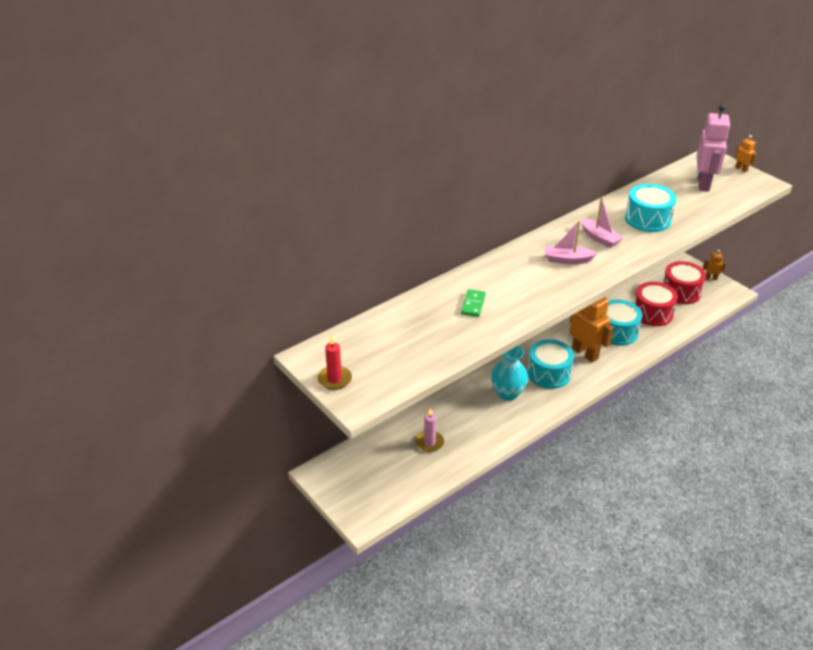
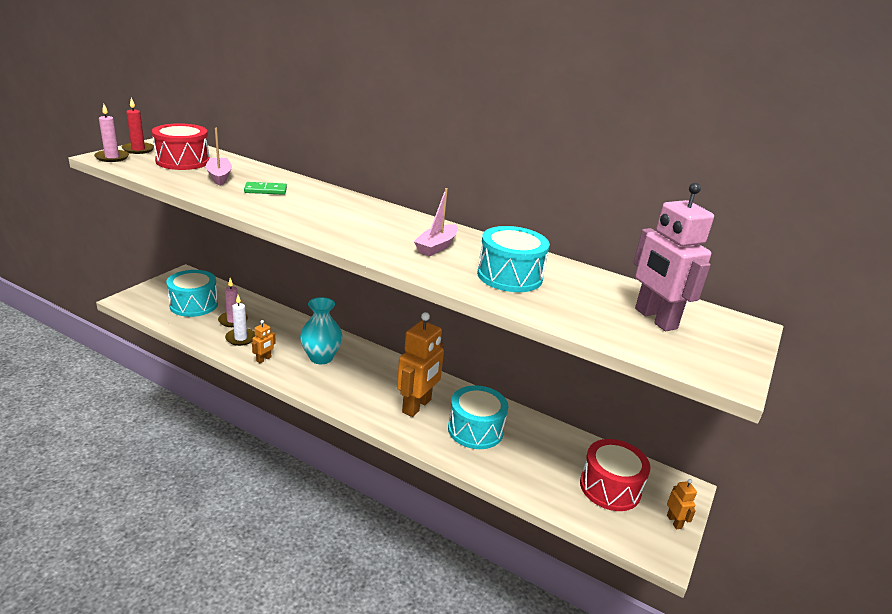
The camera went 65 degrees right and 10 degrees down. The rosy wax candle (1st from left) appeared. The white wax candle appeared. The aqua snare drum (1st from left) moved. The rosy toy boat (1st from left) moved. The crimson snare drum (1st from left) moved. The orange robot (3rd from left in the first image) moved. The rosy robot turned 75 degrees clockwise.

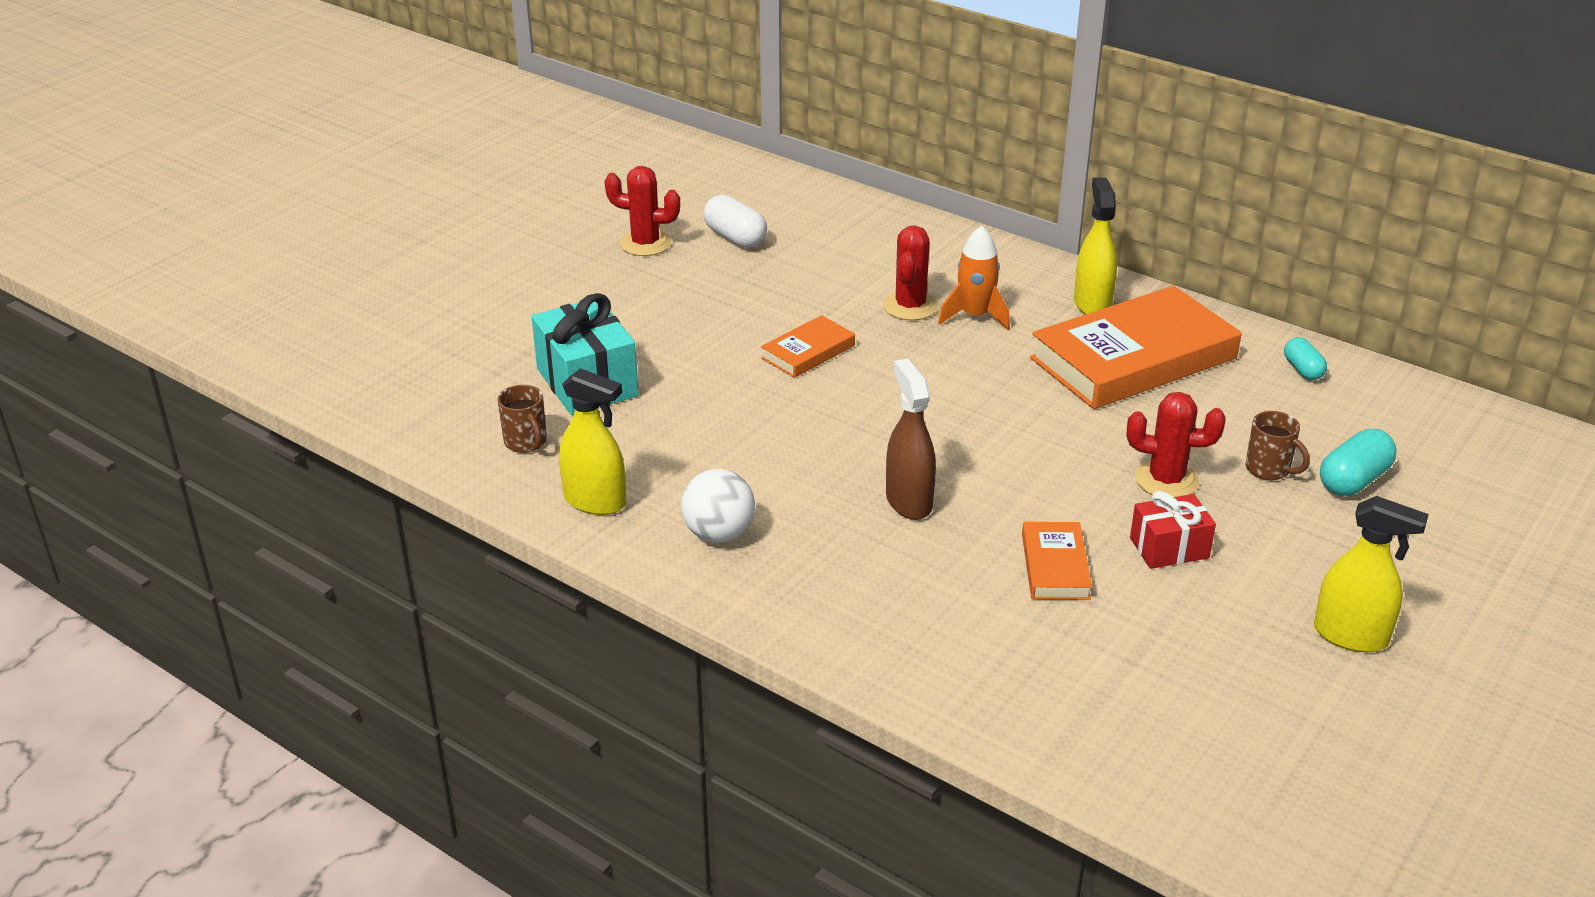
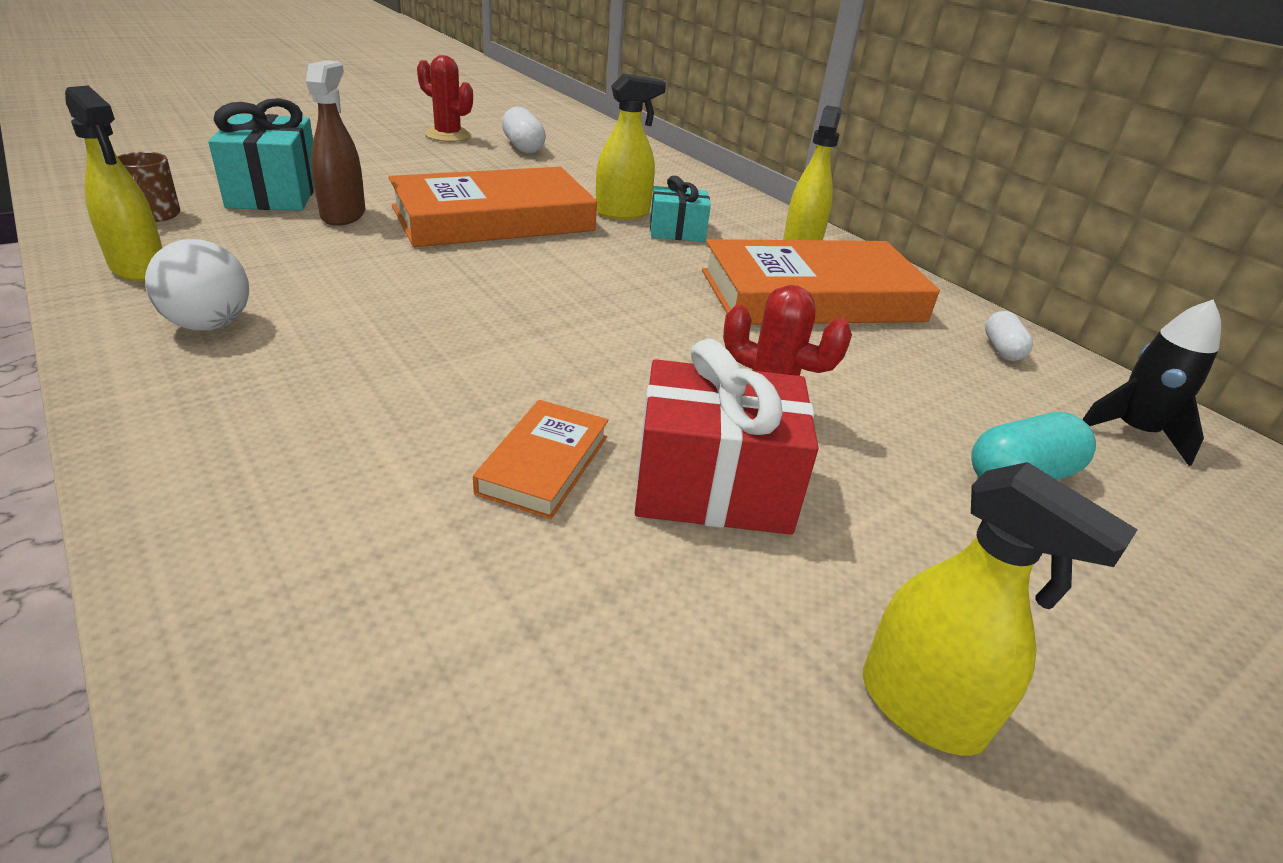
The camera went 15 degrees right and 0 degrees up. The russet mug (2nd from left) disappeared. The black toy rocket appeared. The russet spray bottle moved. The crimson prickly plant (2nd from left) was replaced by the golden spray bottle (2nd from left). The orange toy rocket was replaced by the aqua present (2nd from left). The aqua pill shape (1st from left) became the white pill shape (2nd from left). The orange hardcover (1st from left) changed to 2.13 times the size. The crimson present changed to 1.65 times the size.

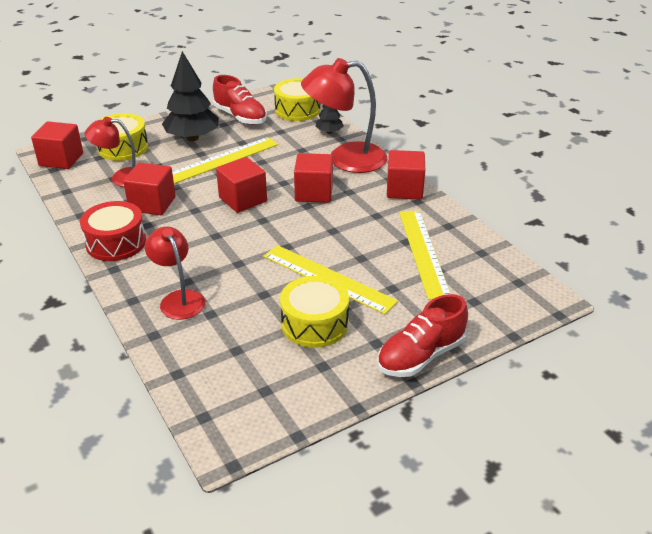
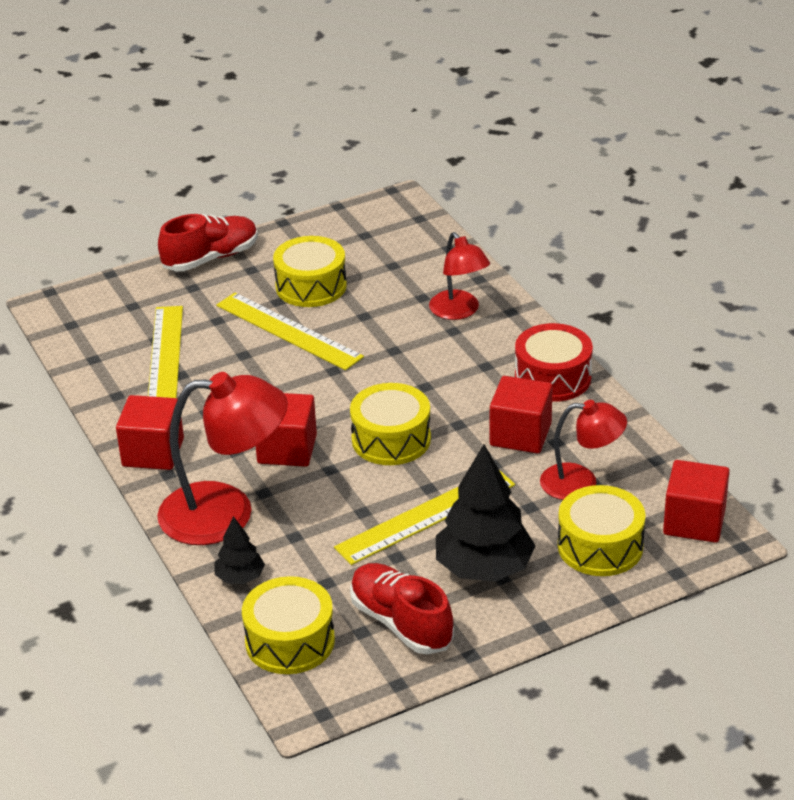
The camera went 175 degrees left and 0 degrees up. The crimson cube (3rd from left) was replaced by the golden snare drum (3rd from left).

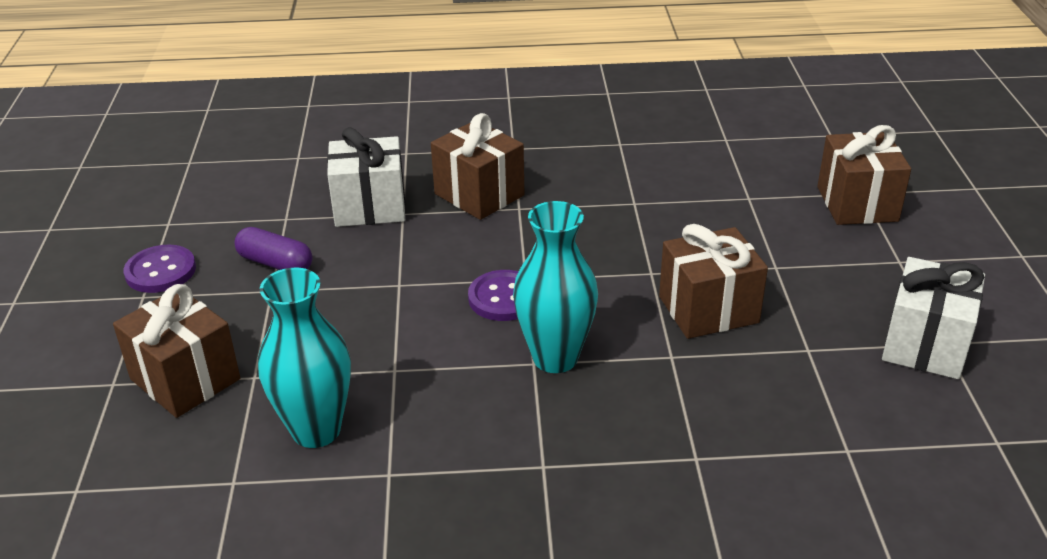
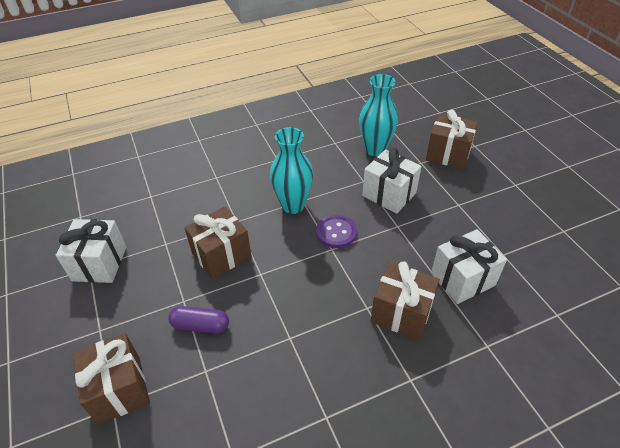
The camera went 160 degrees right and 10 degrees up. The violet shirt button (1st from left) disappeared. The white present (2nd from left) appeared. The violet pill shape moved.

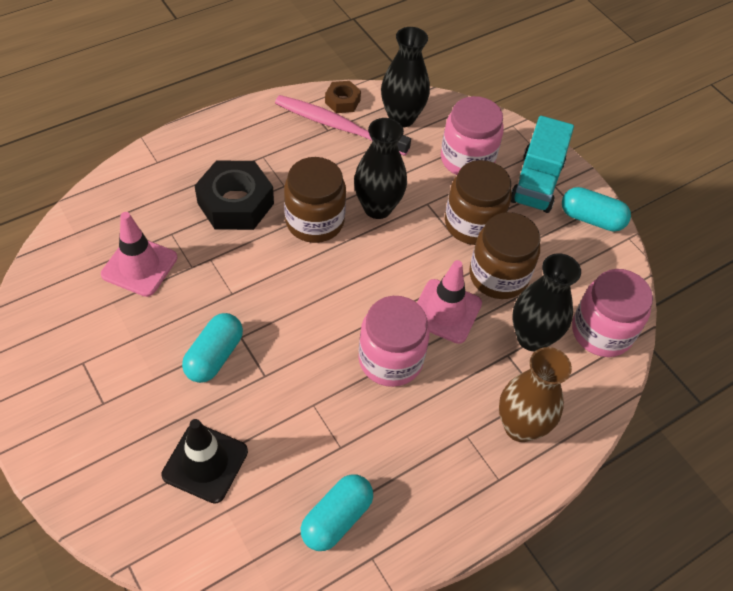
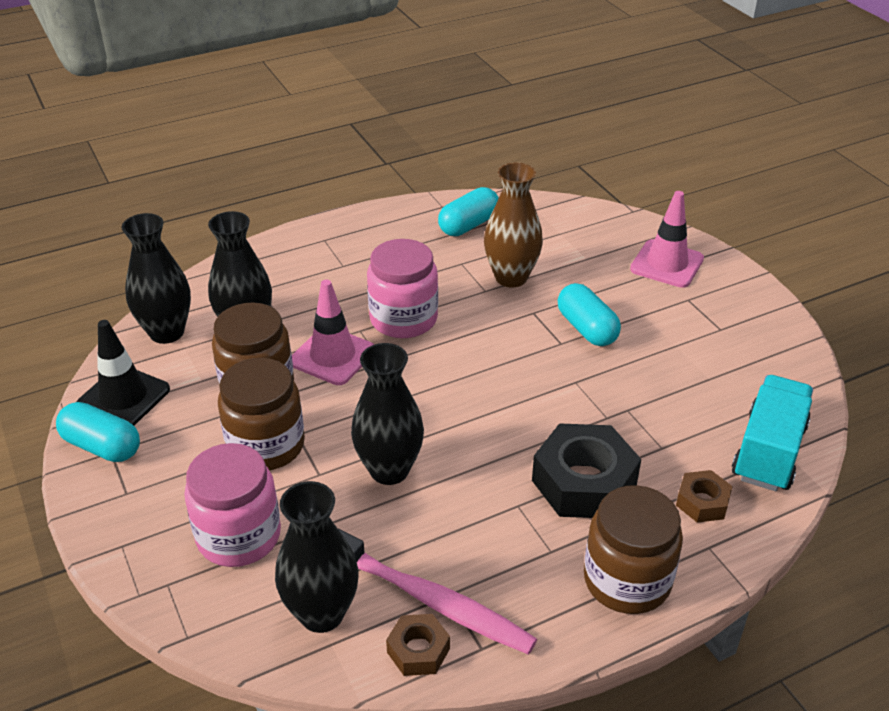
The camera went 170 degrees left and 15 degrees down. The russet nut (2nd from left) appeared. The rosy road cone (1st from left in the first image) moved. The black road cone moved. The russet preserve jar (1st from left in the first image) moved. The russet flower vase moved. The aqua truck moved. The rosy preserve jar (3rd from left) was replaced by the black flower vase (1st from left). The aqua pill shape (1st from left in the first image) turned 60 degrees counterclockwise.

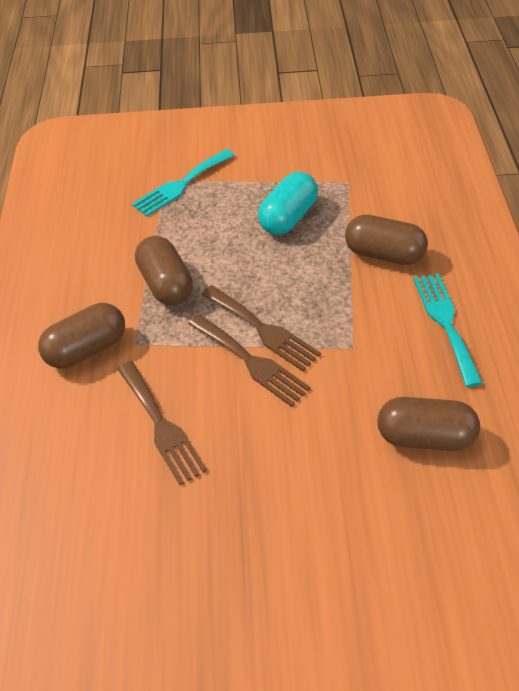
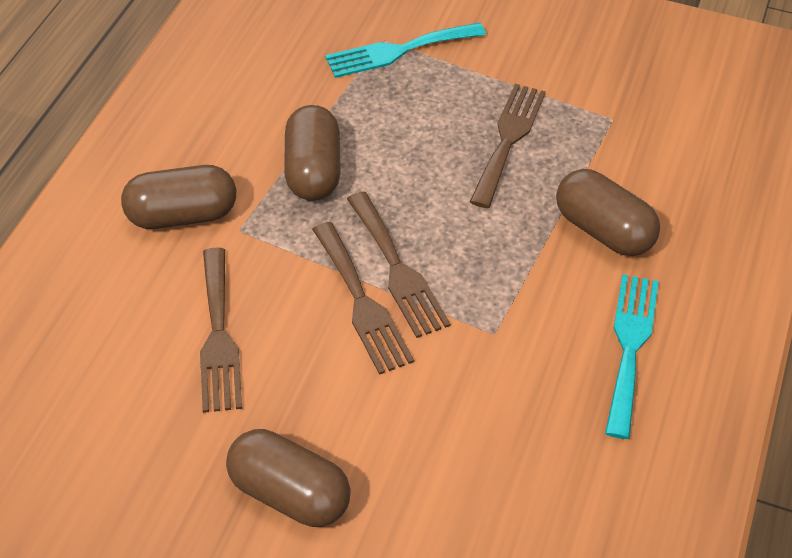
The camera went 20 degrees right and 0 degrees up. The russet pill shape (4th from left in the first image) moved. The aqua pill shape was replaced by the russet dinner fork (4th from left).

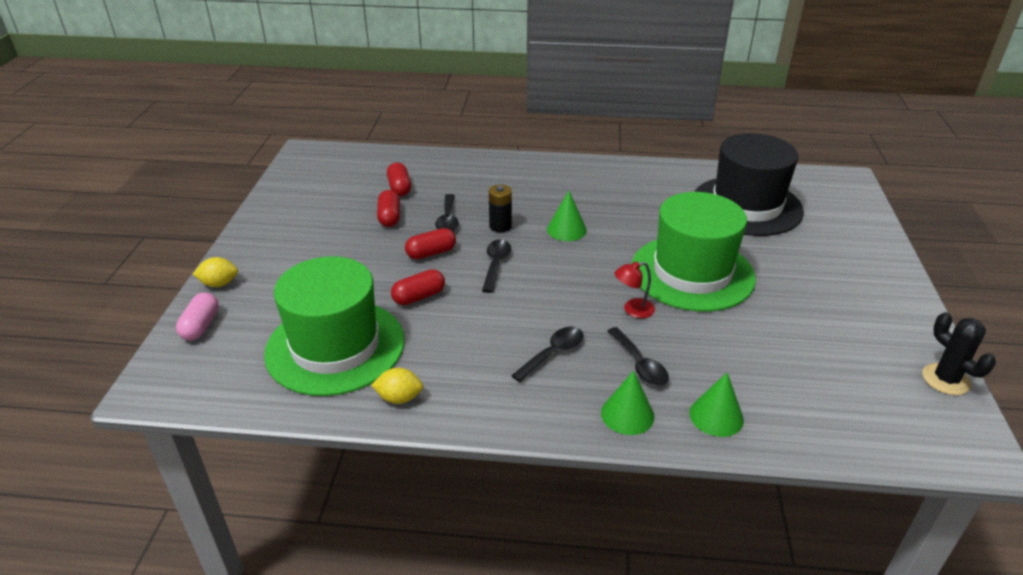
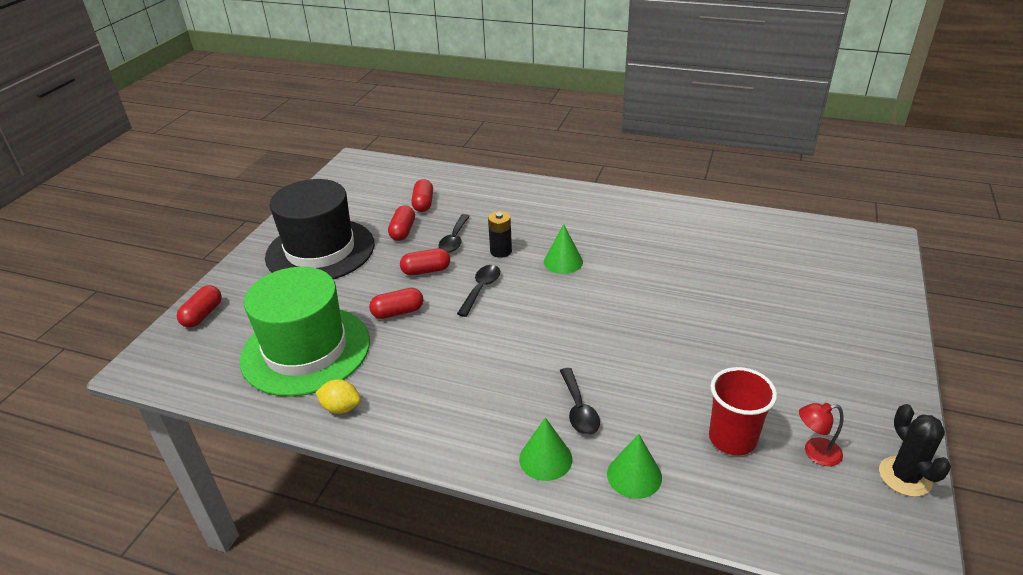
The camera went 15 degrees right and 0 degrees up. The golden toy lemon (1st from left) disappeared. The black teaspoon (3rd from left) disappeared. The green top hat (2nd from left) disappeared. The crimson tumbler appeared. The crimson reading lamp moved. The black top hat moved. The rosy pill shape became the crimson pill shape (1st from left).

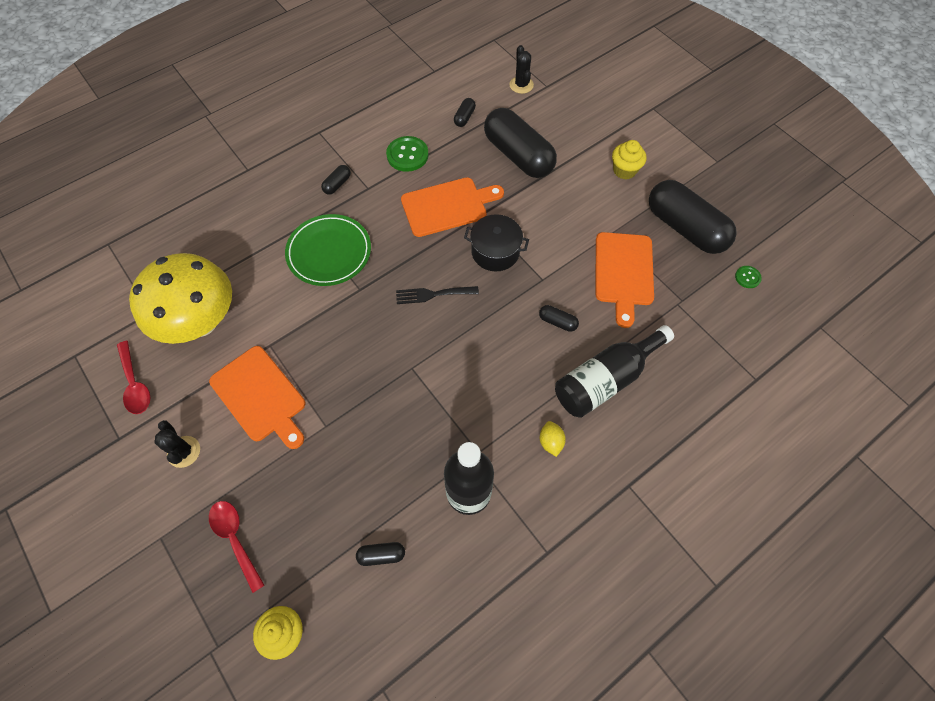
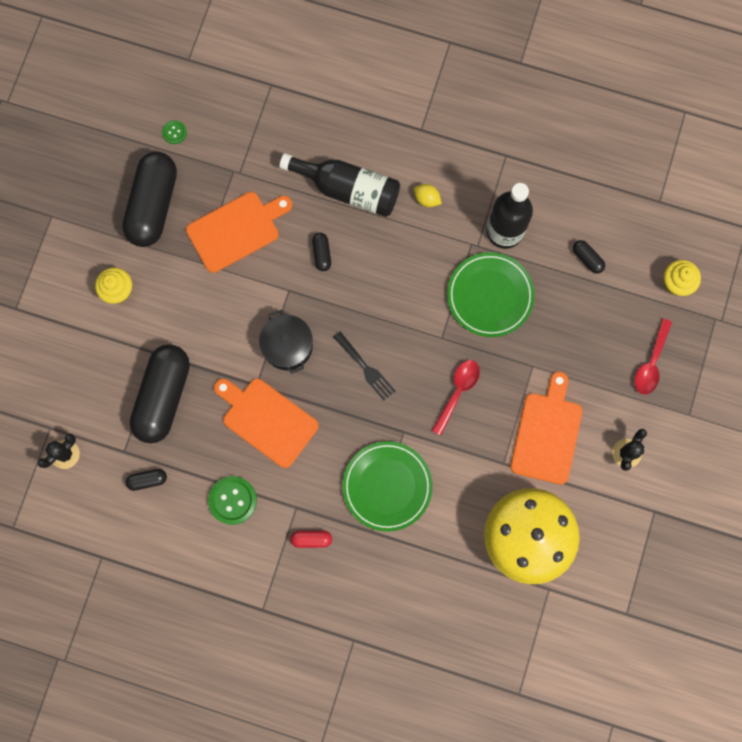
The camera went 125 degrees left and 15 degrees up. The green plate (2nd from left) appeared. The crimson teaspoon (1st from left) moved. The black pill shape (1st from left) became the crimson pill shape. The golden toy lemon turned 75 degrees clockwise.

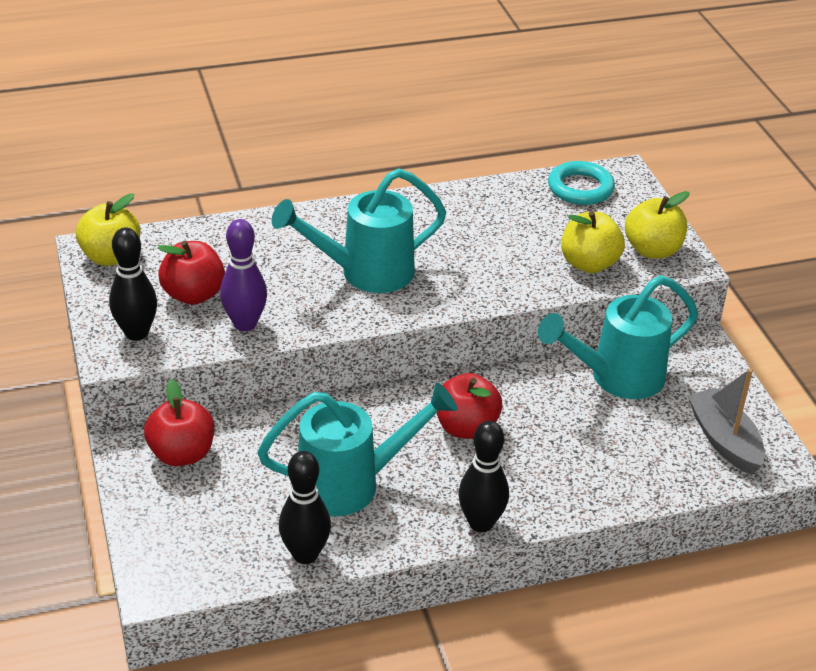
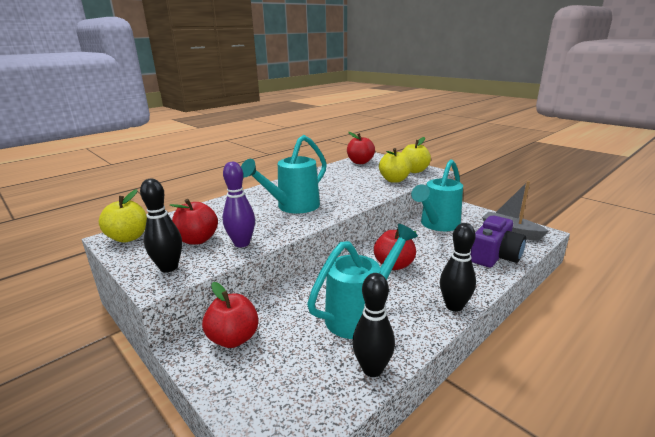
The camera went 25 degrees left and 15 degrees down. The violet camera appeared. The aqua ring was replaced by the crimson apple (3rd from left).

